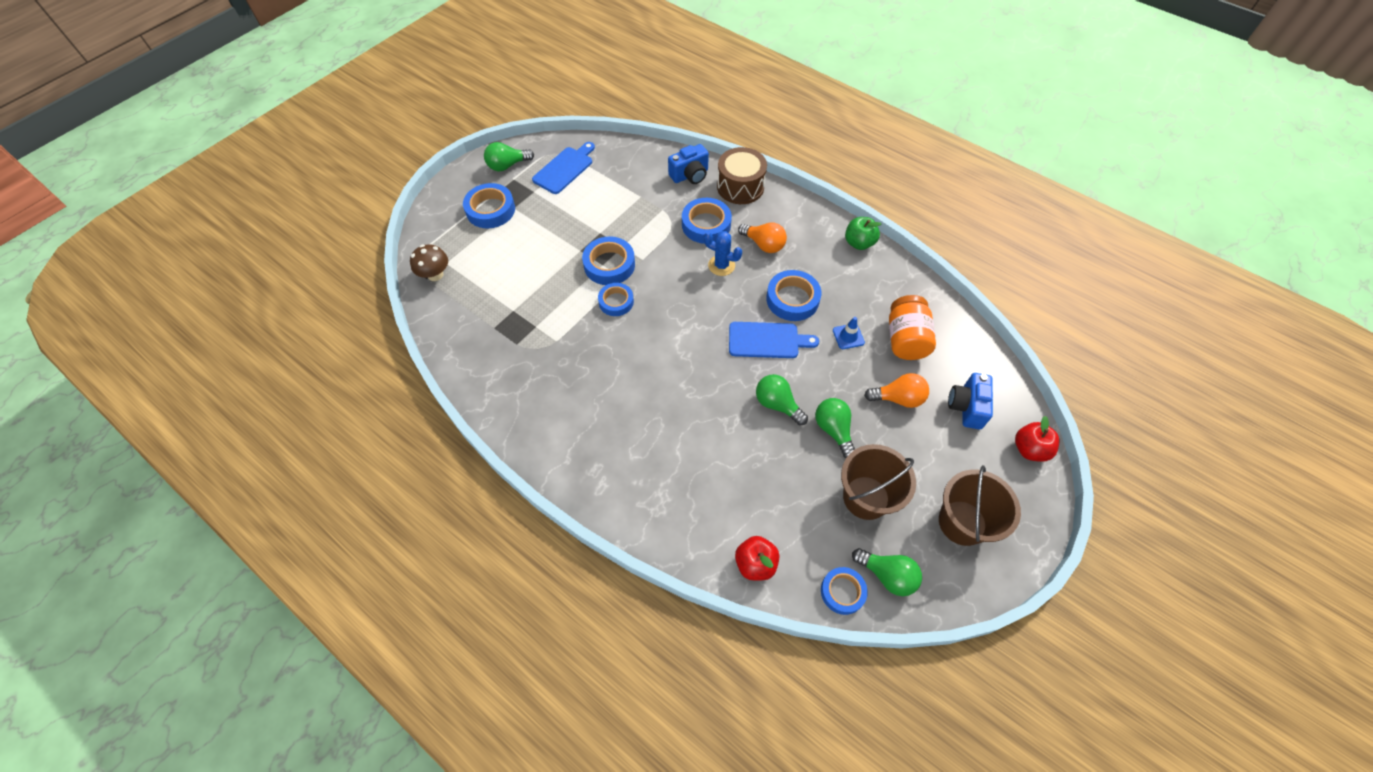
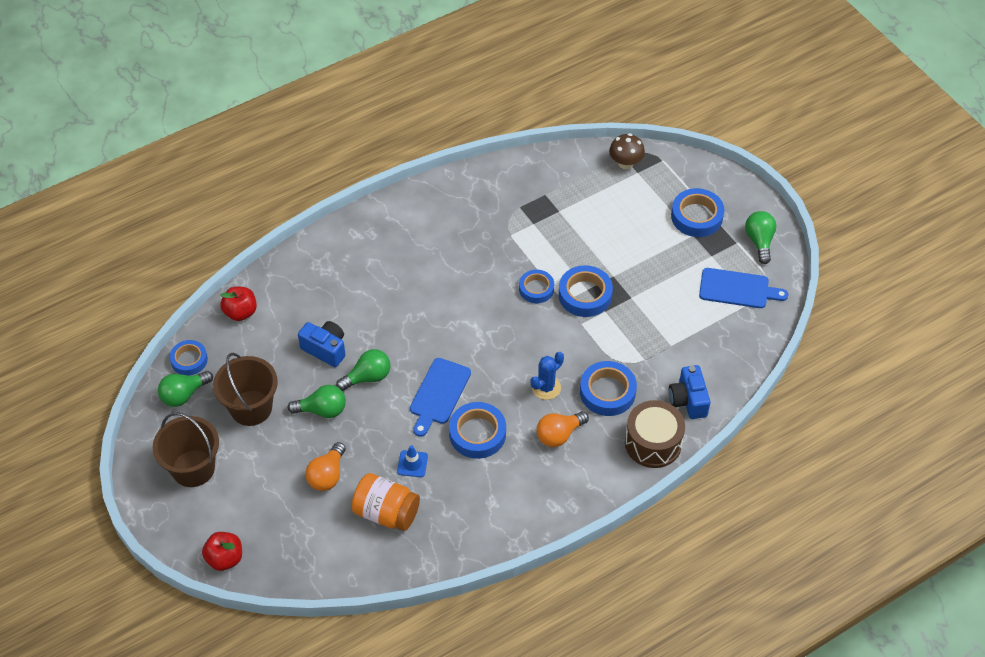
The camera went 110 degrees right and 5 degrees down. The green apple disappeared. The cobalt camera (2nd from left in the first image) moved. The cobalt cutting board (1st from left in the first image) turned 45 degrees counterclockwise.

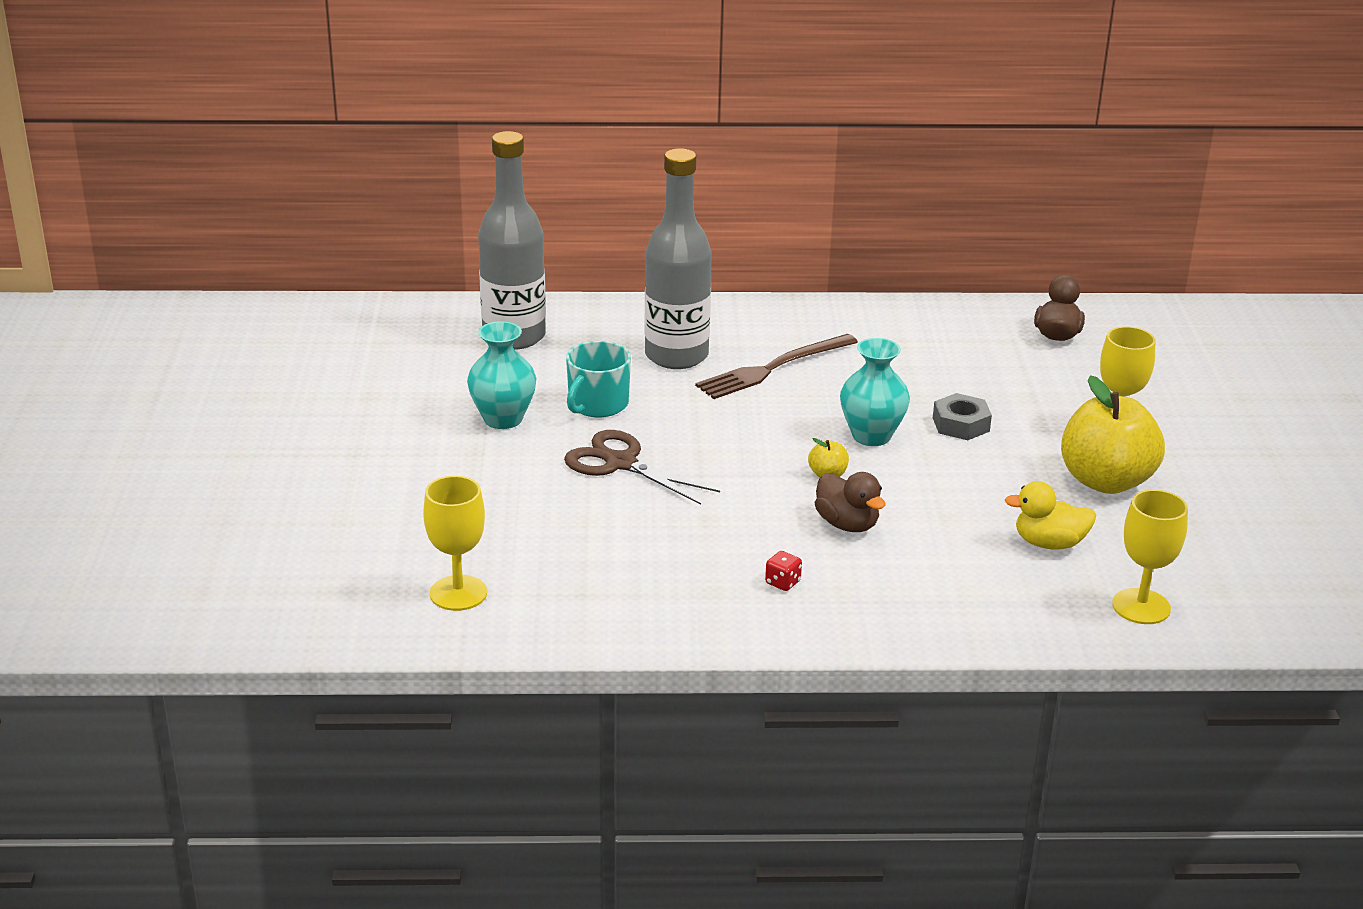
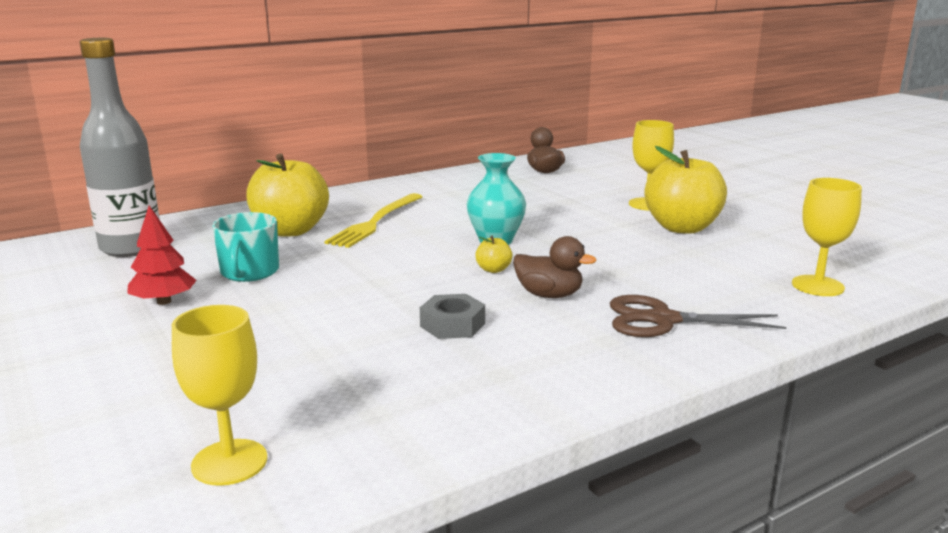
The camera went 30 degrees left and 10 degrees down. The crimson game die disappeared. The golden rubber duck disappeared. The russet pair of scissors moved. The gray nut moved. The aqua flower vase (1st from left) was replaced by the crimson fir tree. The gray flask (2nd from left) was replaced by the golden apple (1st from left). The russet dinner fork became the golden dinner fork.

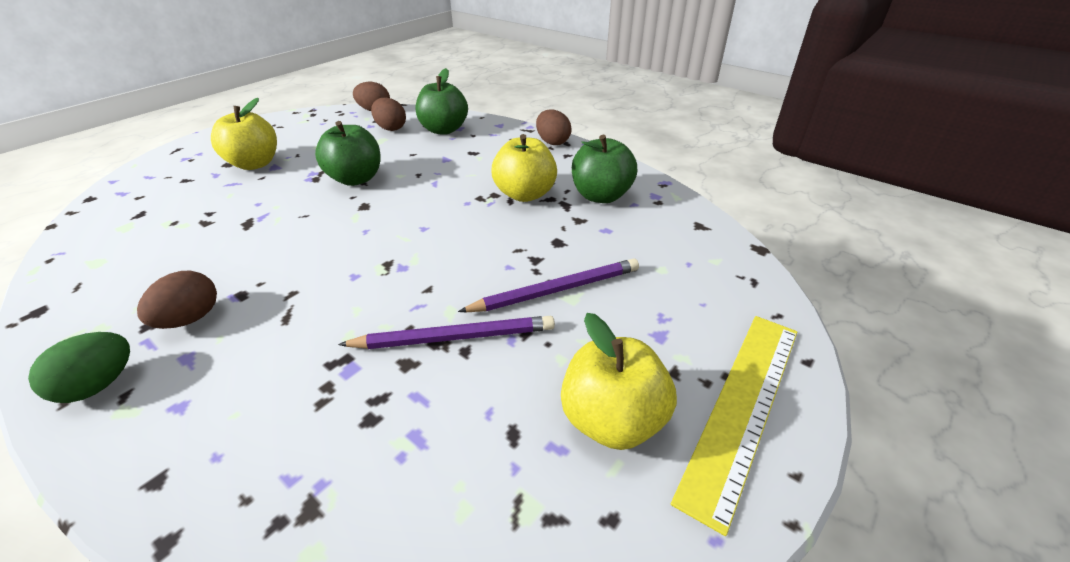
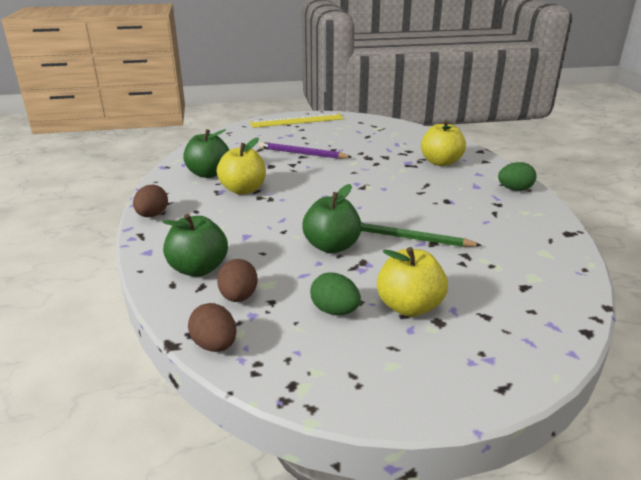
The camera went 140 degrees left and 10 degrees down. The russet toy egg (1st from left) disappeared. The violet pencil (1st from left) disappeared. The green toy egg (1st from left) appeared. The green pencil appeared. The golden apple (3rd from left) moved.

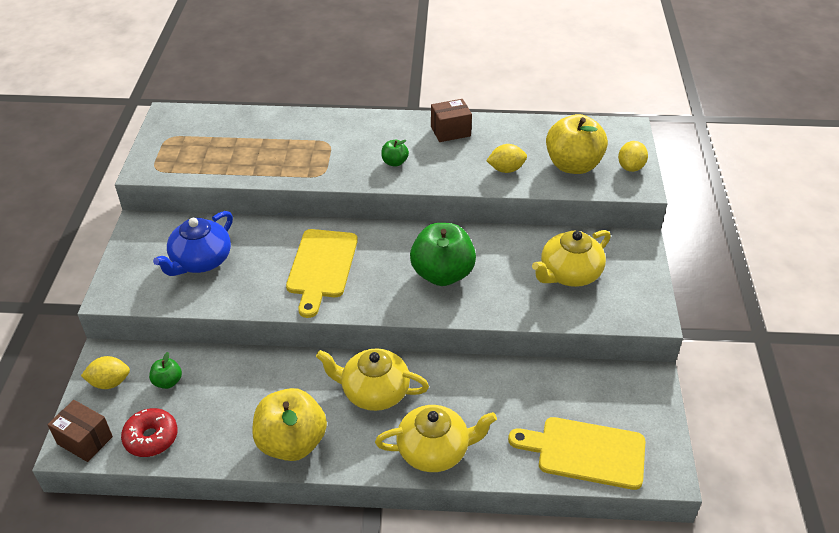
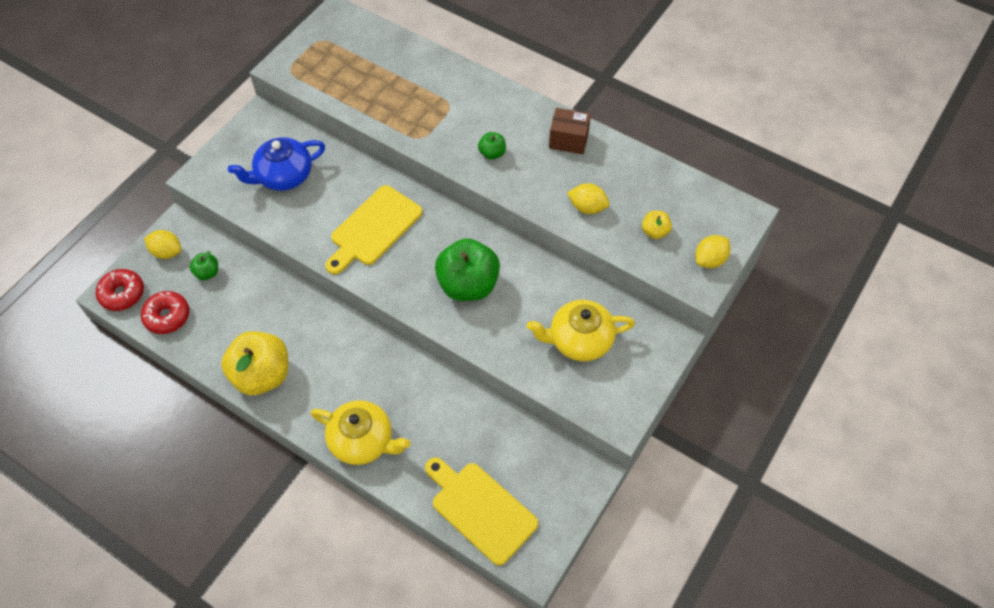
The camera went 30 degrees right and 15 degrees up. The golden teapot (1st from left) disappeared. The russet package (1st from left) was replaced by the crimson glazed donut (1st from left). The golden apple (2nd from left) changed to 0.46 times the size.

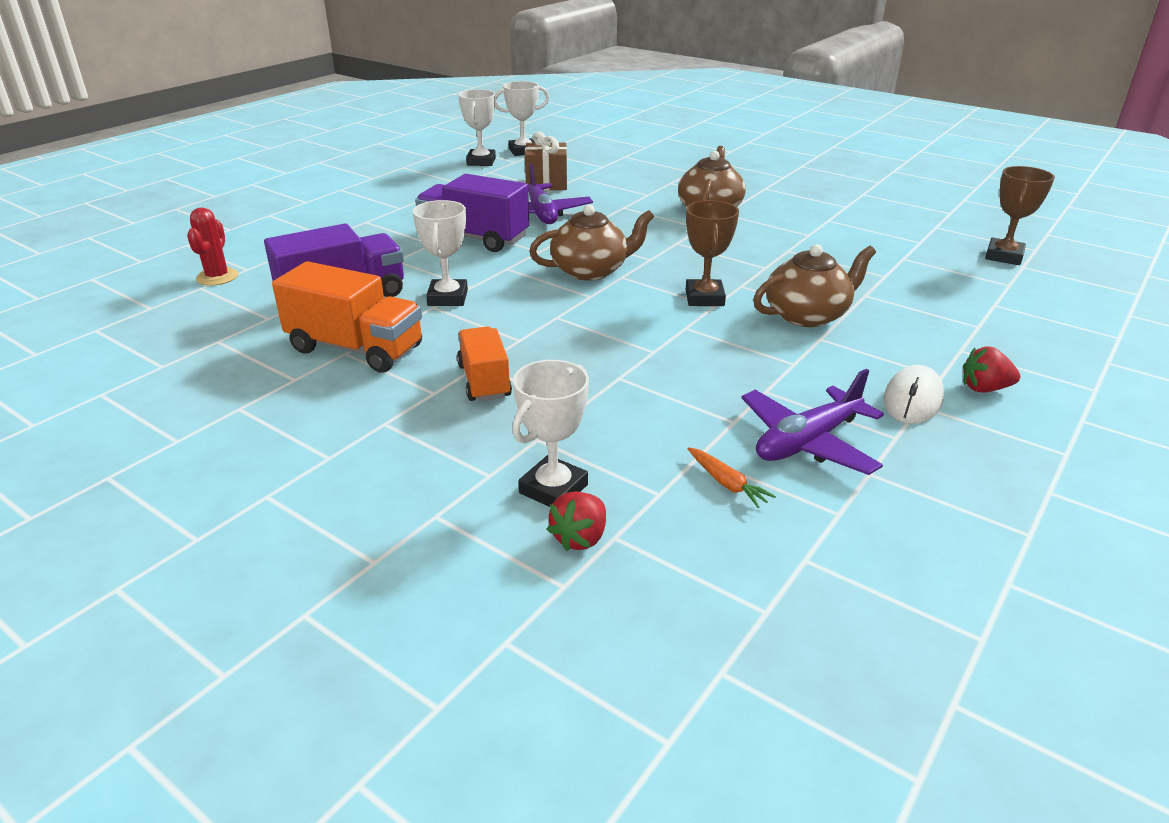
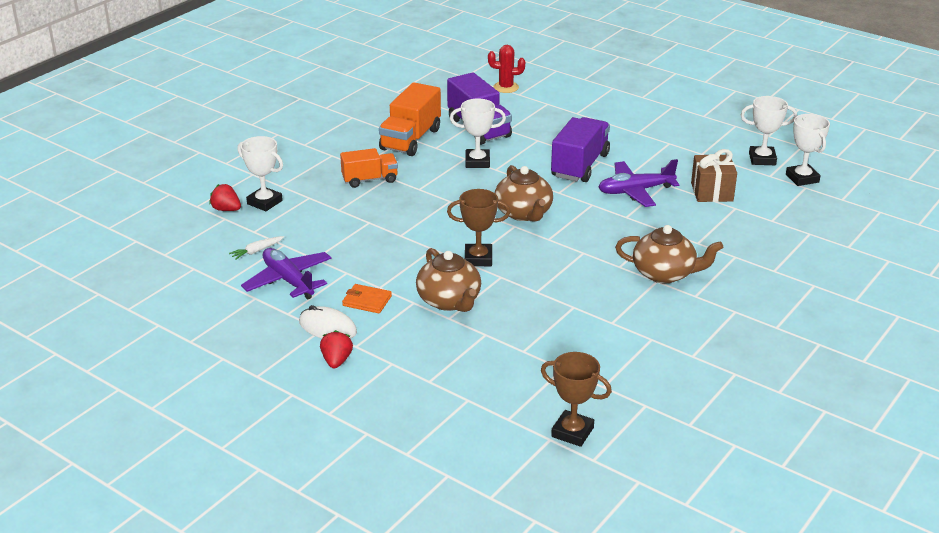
The camera went 90 degrees right and 0 degrees up. The orange card wallet appeared. The orange toy carrot became the white toy carrot.

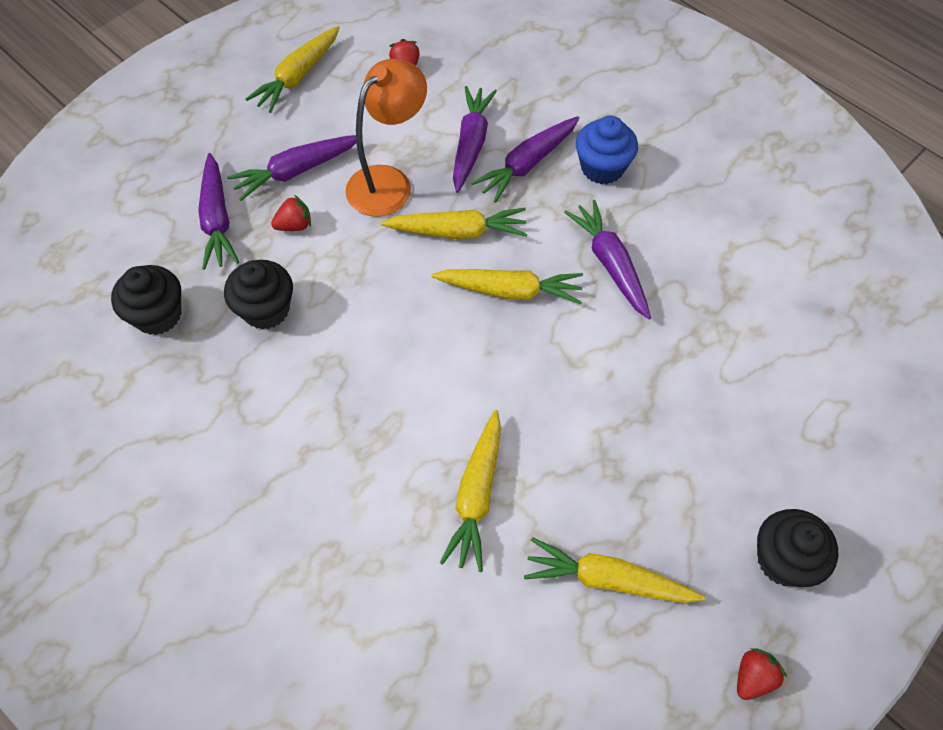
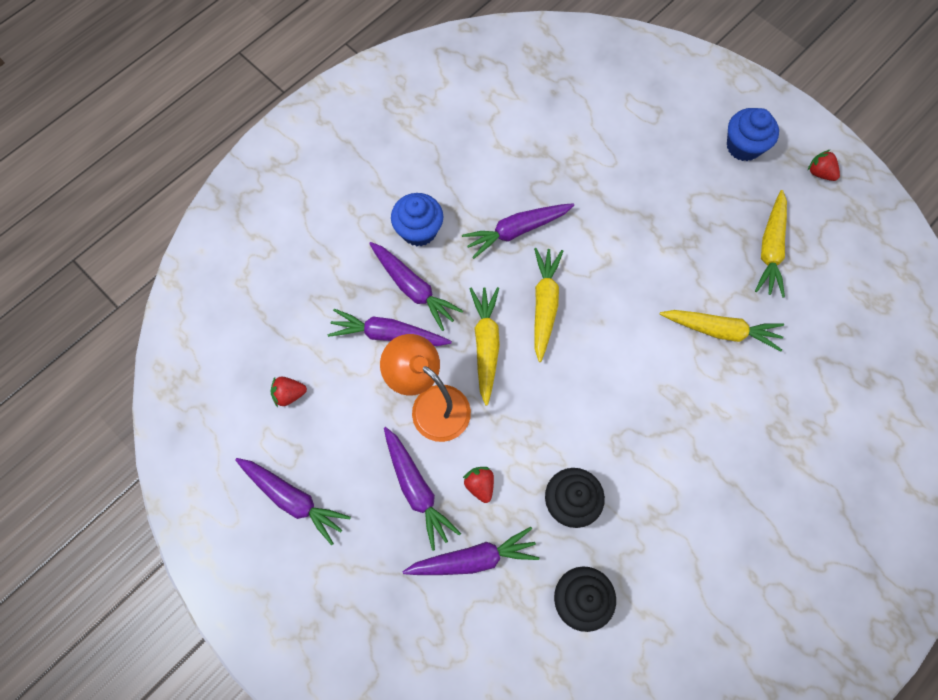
The camera went 90 degrees left and 10 degrees up. The golden toy carrot (1st from left) became the violet toy carrot (1st from left). The black fairy cake (3rd from left) became the cobalt fairy cake (2nd from left).

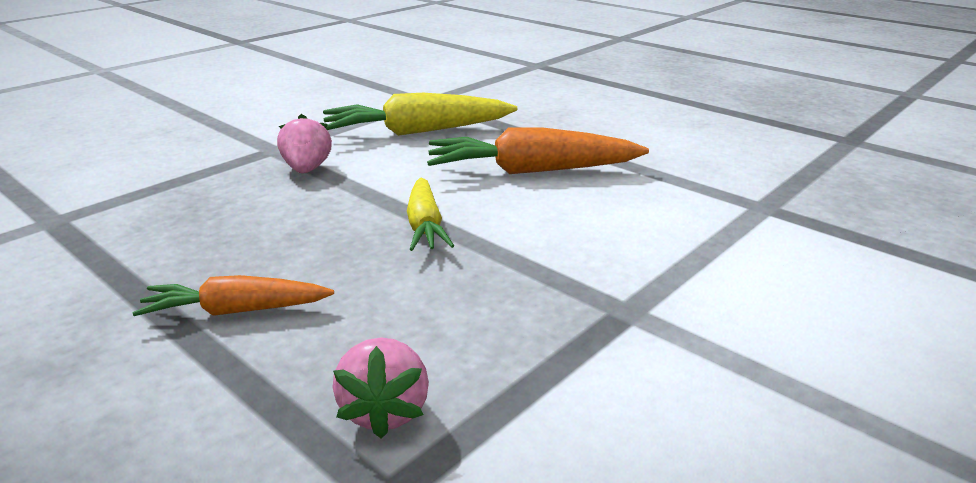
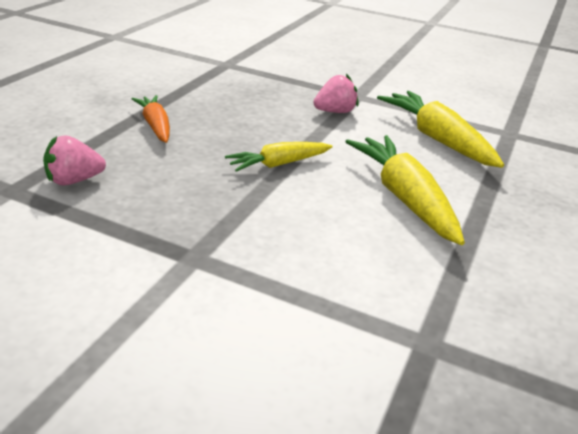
The camera went 70 degrees right and 5 degrees up. The orange toy carrot (2nd from left) became the golden toy carrot (2nd from left).

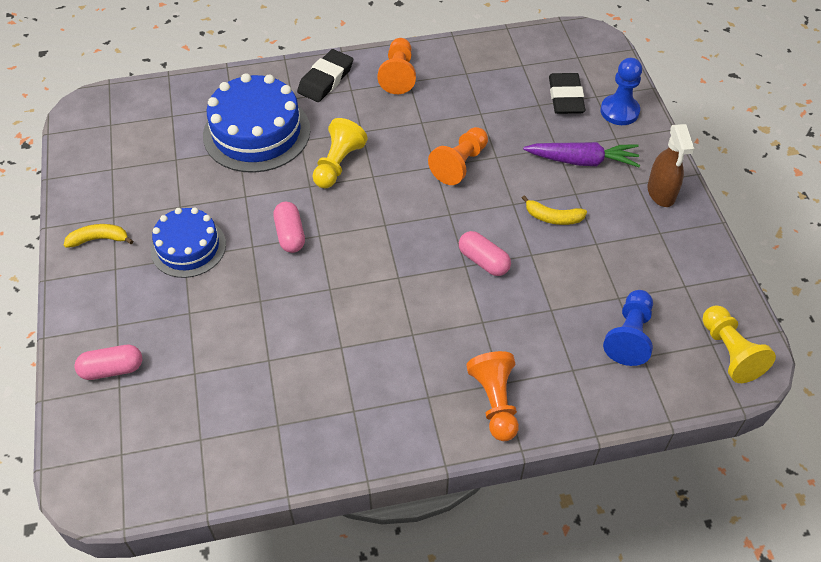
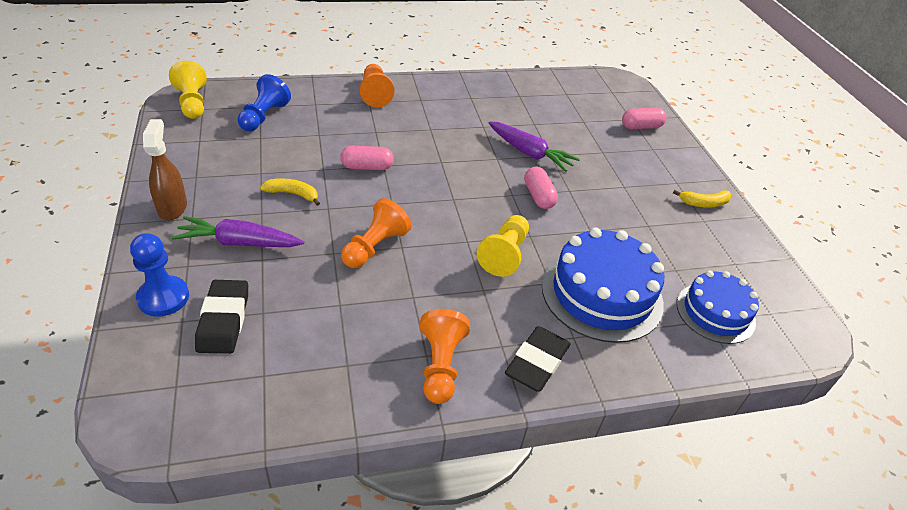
The camera went 175 degrees right and 10 degrees down. The violet toy carrot (2nd from left) appeared. The cobalt gateau (1st from left in the first image) moved. The rosy pill shape (3rd from left in the first image) turned 45 degrees counterclockwise.

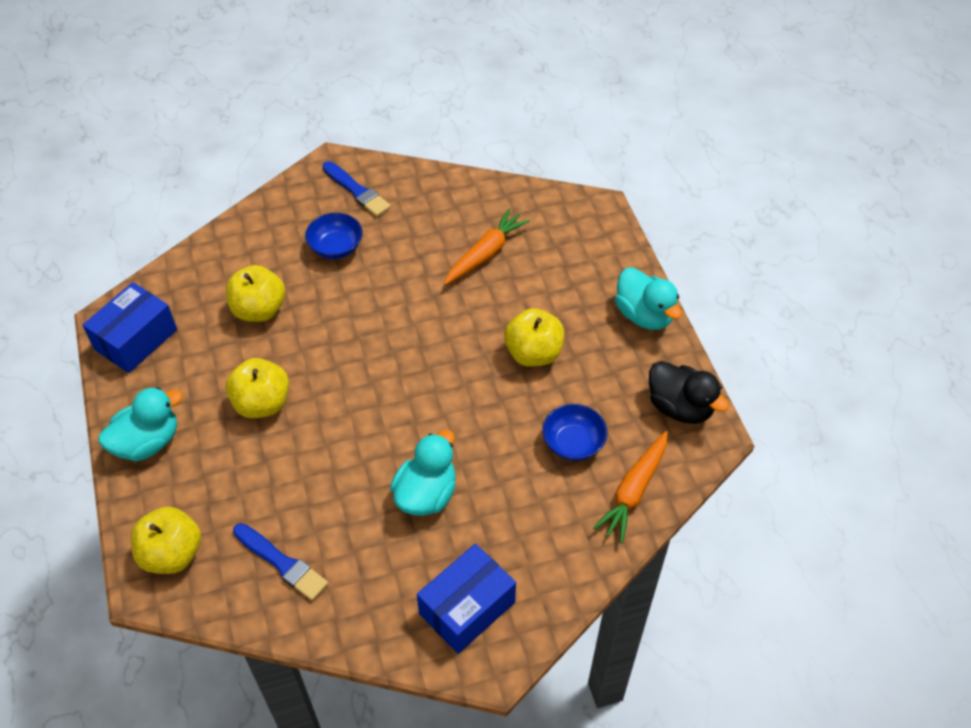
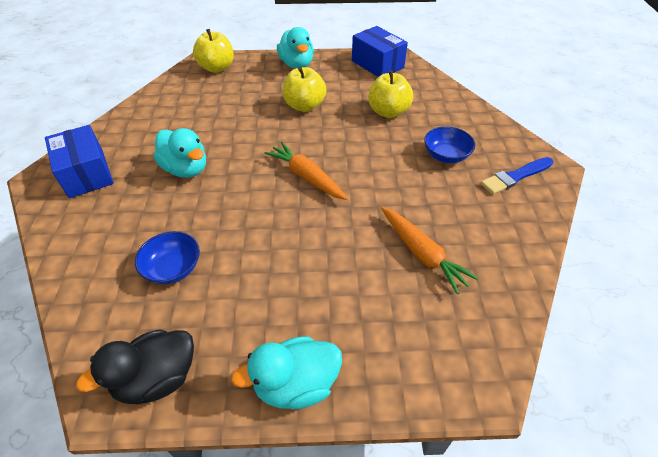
The camera went 105 degrees right and 5 degrees down. The cobalt paintbrush (1st from left) disappeared. The golden apple (4th from left) disappeared. The orange toy carrot (2nd from left in the first image) moved.

